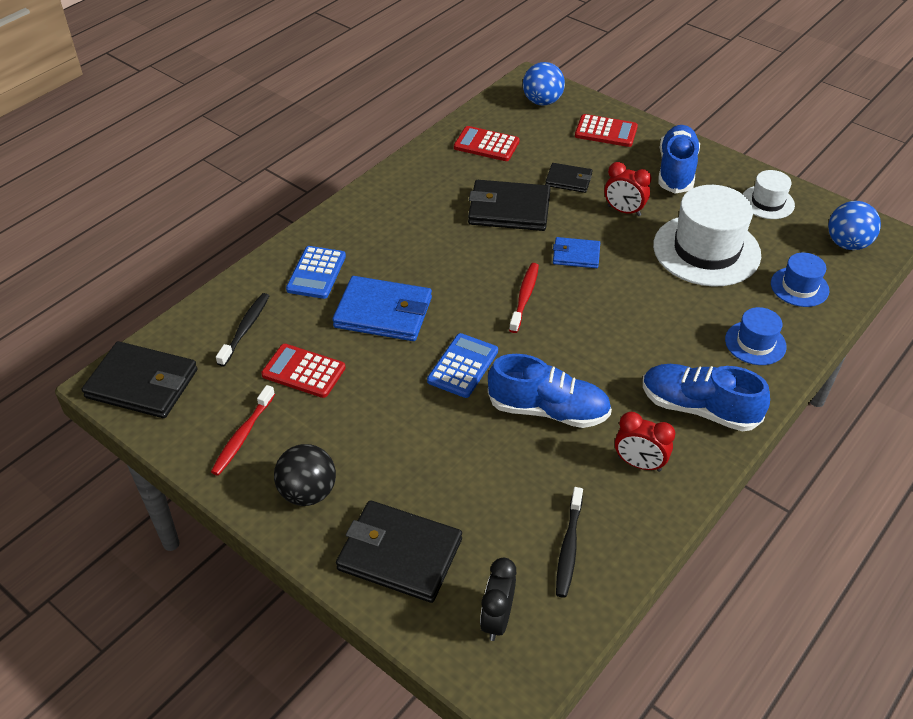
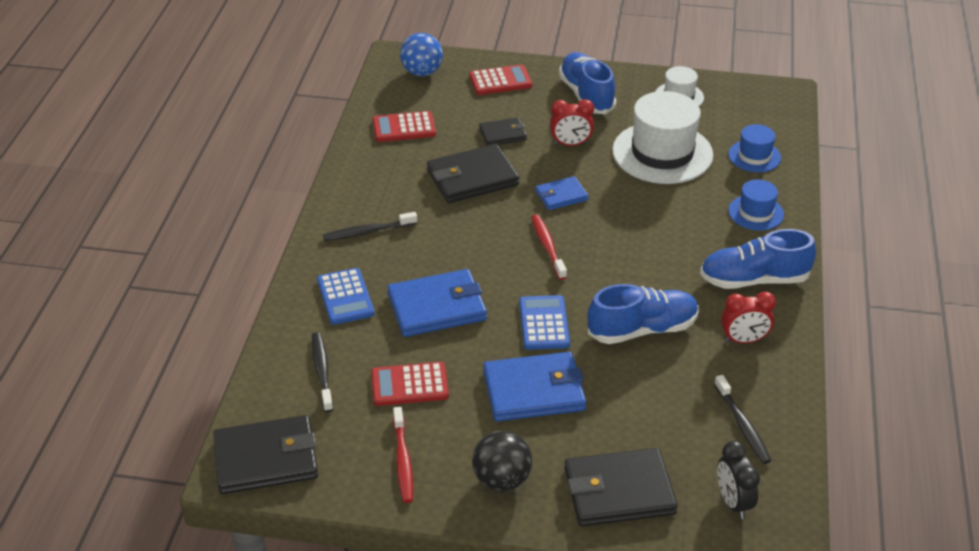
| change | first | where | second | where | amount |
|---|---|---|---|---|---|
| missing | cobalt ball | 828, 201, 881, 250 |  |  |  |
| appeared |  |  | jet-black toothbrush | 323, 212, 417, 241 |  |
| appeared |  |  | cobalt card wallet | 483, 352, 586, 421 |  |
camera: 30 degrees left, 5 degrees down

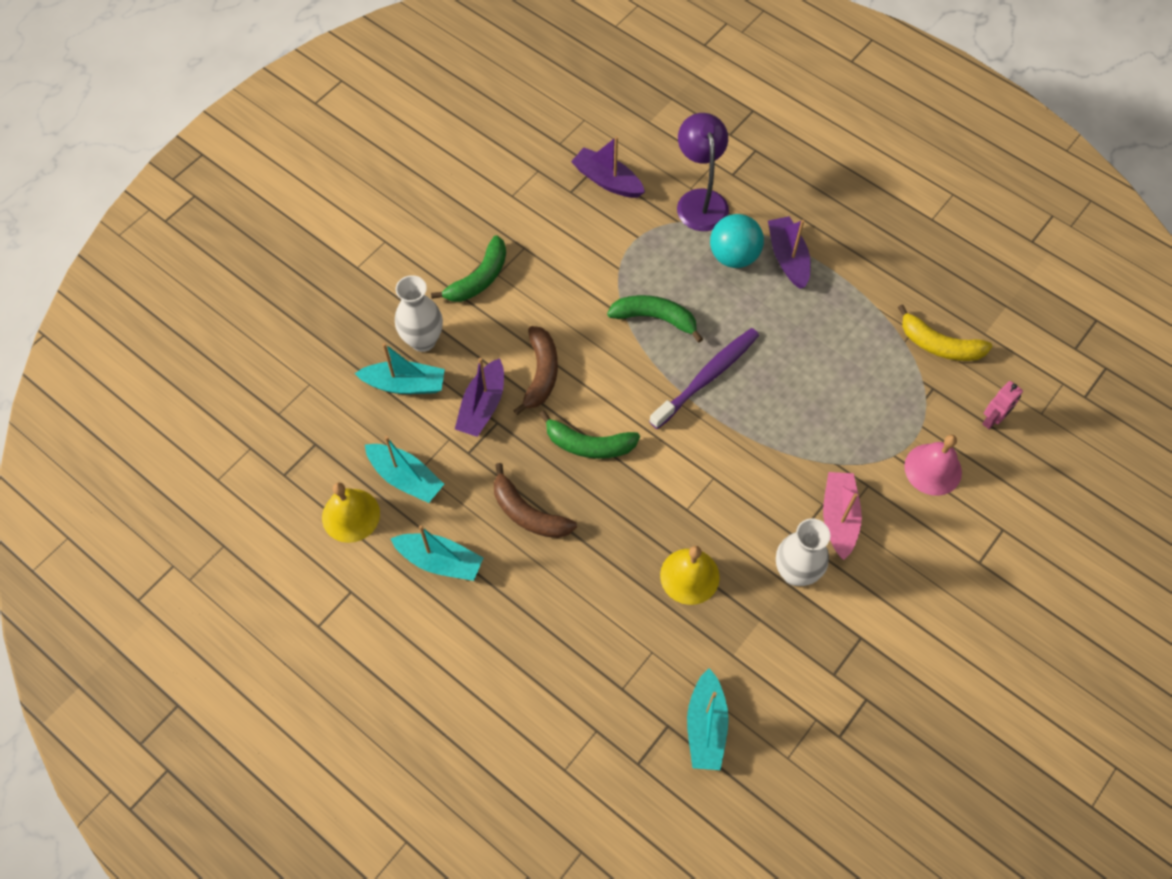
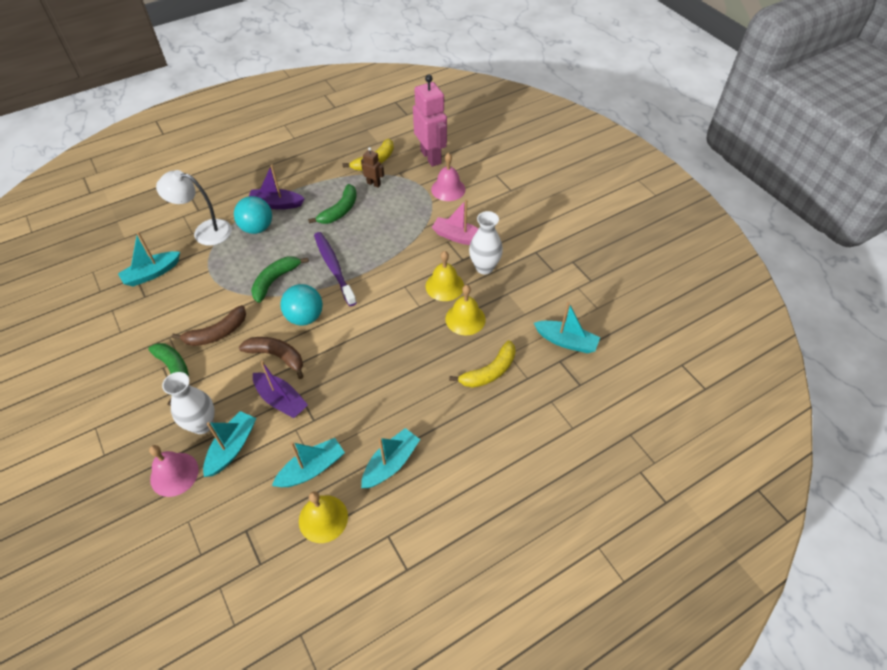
| change | first | where | second | where | amount |
|---|---|---|---|---|---|
| colour | purple lamp | 677, 113, 729, 231 | white lamp | 156, 170, 232, 246 |  |
| colour | purple sailboat | 571, 136, 645, 198 | teal sailboat | 118, 232, 180, 287 |  |
| size | rose-pink robot figure | 982, 381, 1023, 429 |  | 413, 75, 447, 167 | x2.10 |
| relocated | leaf-green banana fruit | 539, 411, 640, 459 |  | 308, 184, 357, 224 |  |
| relocated | dark brown banana fruit | 494, 463, 577, 538 |  | 172, 305, 246, 346 |  |
| appeared |  |  | dark brown robot figure | 361, 147, 384, 188 |  |
| appeared |  |  | bright yellow bell | 426, 251, 464, 301 |  |
| appeared |  |  | teal ball | 280, 284, 323, 325 |  |
| appeared |  |  | bright yellow banana fruit | 449, 340, 516, 388 |  |
| appeared |  |  | rose-pink bell | 149, 445, 199, 497 |  |
camera: 70 degrees left, 10 degrees down

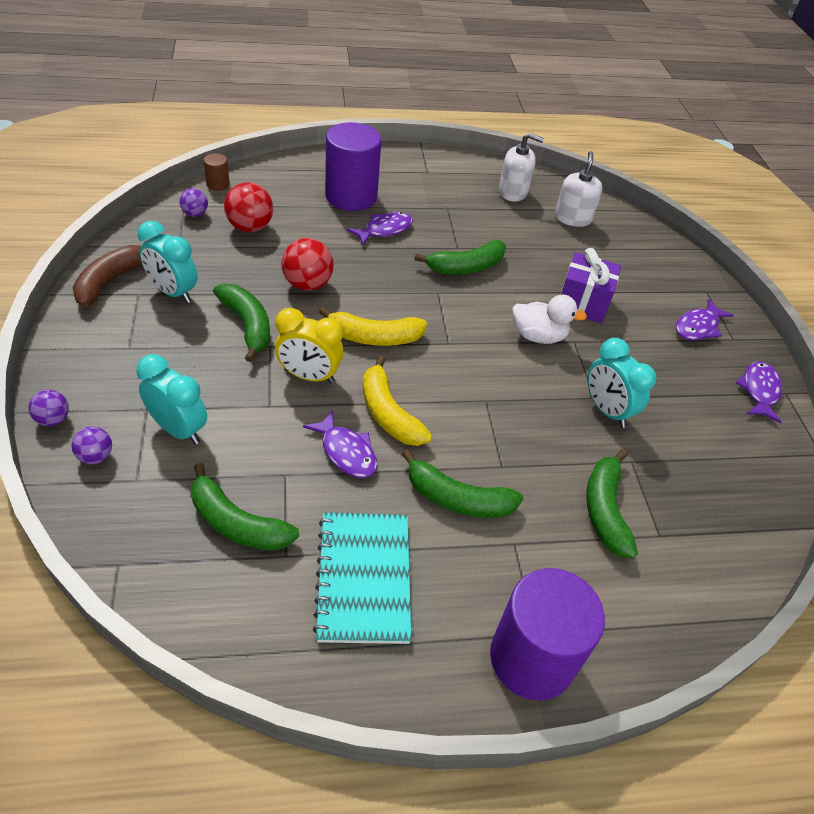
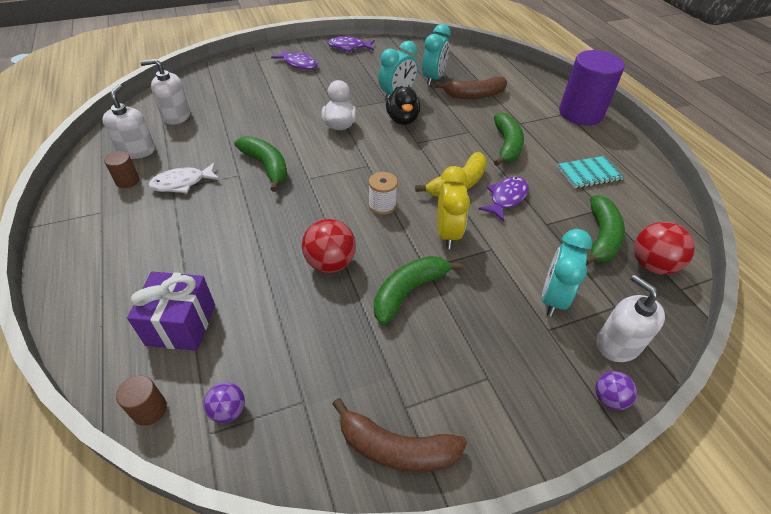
| change | first | where | second | where | amount |
|---|---|---|---|---|---|
| missing | purple cylinder | 325, 122, 381, 211 |  |  |  |
| relocated | crimson ball | 224, 182, 273, 232 |  | 634, 222, 695, 274 |  |
| missing | purple toy fish | 347, 212, 413, 245 |  |  |  |
| relocated | teal bedside clock | 138, 221, 198, 303 |  | 422, 24, 451, 86 |  |
| relocated | purple wrapped gift | 560, 248, 621, 323 |  | 127, 272, 215, 351 |  |
| exchanged | bright yellow banana fruit | 319, 307, 427, 346 | white bobbin | 369, 172, 398, 215 |  |
| exchanged | purple ball | 71, 427, 112, 464 | white soap dispenser | 596, 275, 665, 362 |  |
| colour | leaf-green banana fruit | 586, 449, 638, 559 | dark brown banana fruit | 435, 76, 507, 99 |  |
| size | teal notepad | 313, 512, 411, 644 |  | 557, 156, 624, 188 | x0.64 |
| appeared |  |  | jet-black duck | 386, 86, 420, 125 |  |
| appeared |  |  | dark brown cylinder | 104, 151, 140, 188 |  |
| appeared |  |  | white toy fish | 148, 163, 220, 193 |  |
camera: 100 degrees left, 0 degrees up

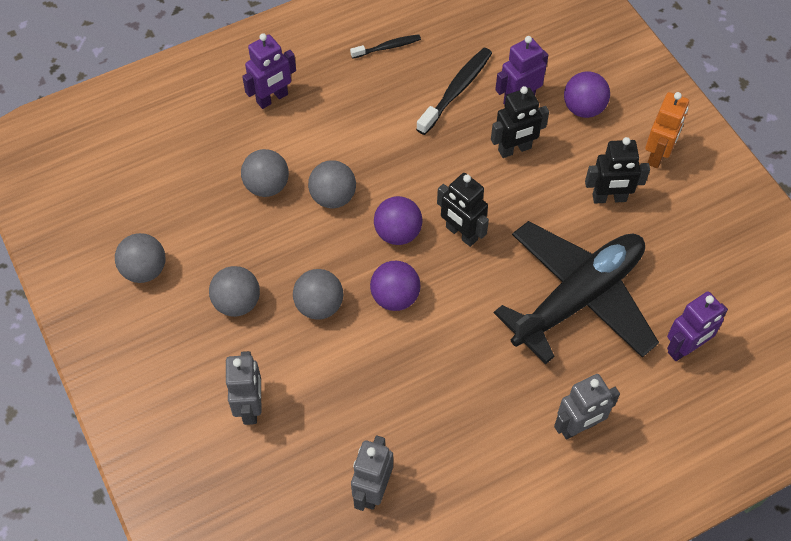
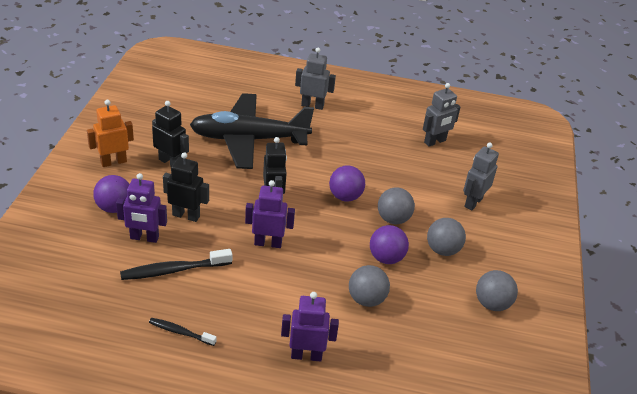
| change | first | where | second | where | amount |
|---|---|---|---|---|---|
| missing | ash-grey ball | 308, 160, 356, 208 |  |  |  |
| relocated | purple ball | 374, 196, 423, 245 |  | 370, 225, 409, 264 |  |
| relocated | purple robot figure | 667, 292, 728, 361 |  | 245, 180, 295, 248 |  |
camera: 145 degrees left, 20 degrees down

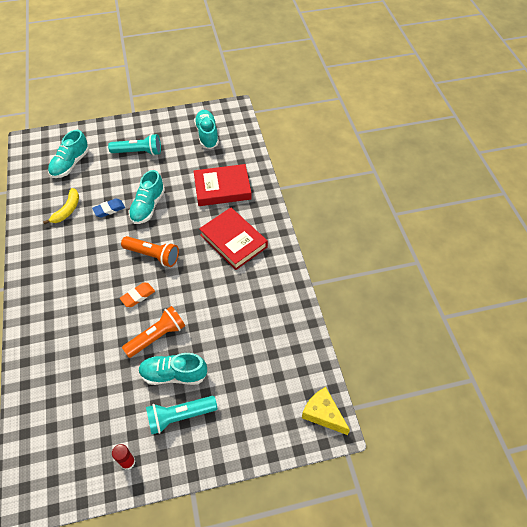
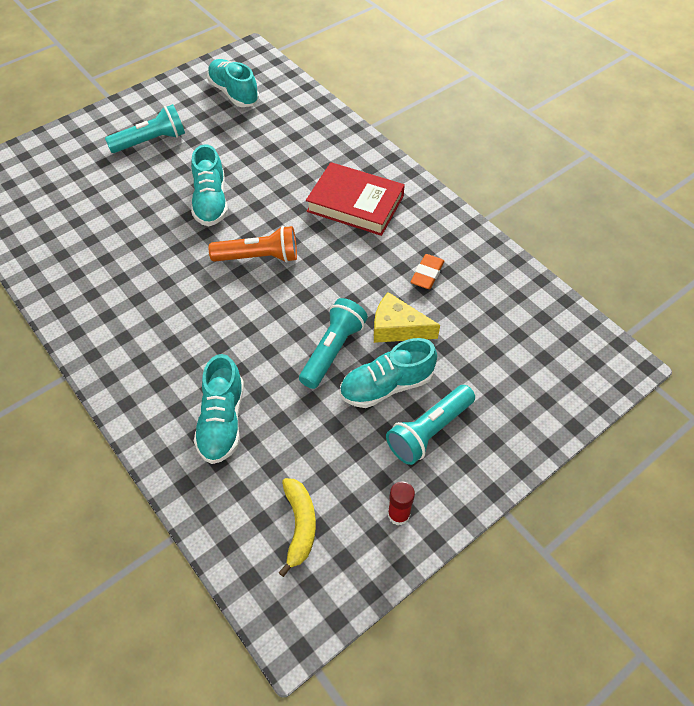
| change | first | where | second | where | amount |
|---|---|---|---|---|---|
| relocated | teal shoe | 48, 130, 89, 178 |  | 194, 354, 244, 464 |  |
| missing | crimson book | 194, 164, 252, 206 |  |  |  |
| relocated | bright yellow banana fruit | 43, 188, 79, 224 |  | 278, 478, 316, 577 |  |
| missing | cobalt eraser | 92, 199, 125, 218 |  |  |  |
| relocated | orange eraser | 120, 282, 155, 307 |  | 411, 254, 445, 289 |  |
| colour | orange pocket torch | 122, 306, 185, 358 | teal pocket torch | 299, 298, 368, 389 |  |
| relocated | bright yellow cheese | 302, 387, 350, 435 |  | 374, 292, 440, 343 |  |
camera: 25 degrees left, 0 degrees up

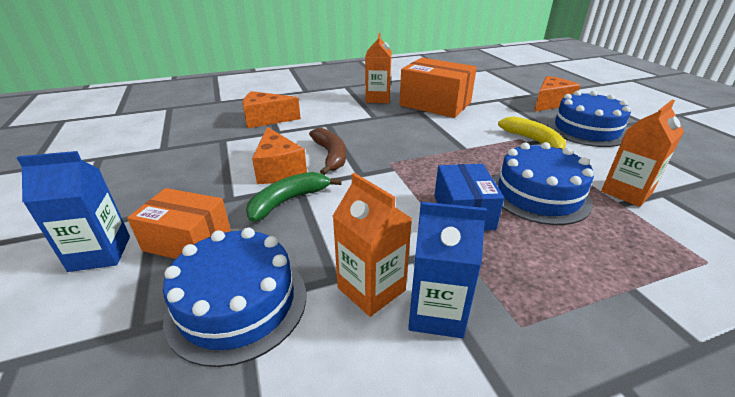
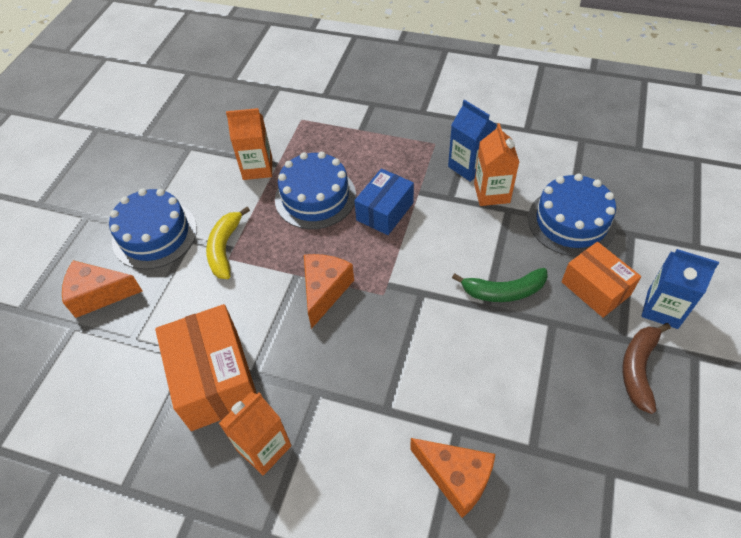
| change | first | where | second | where | amount |
|---|---|---|---|---|---|
| relocated | orange cheese | 252, 127, 307, 184 |  | 304, 254, 354, 329 |  |
| relocated | dark brown banana fruit | 309, 128, 346, 175 |  | 623, 323, 671, 414 |  |
camera: 140 degrees left, 20 degrees up

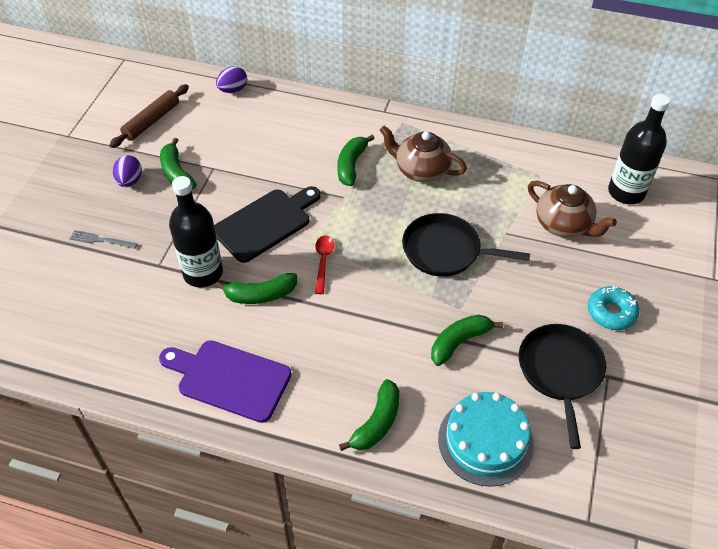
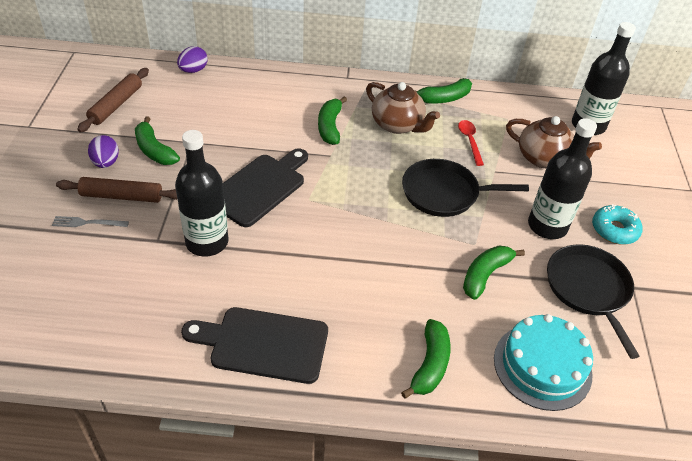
| change | first | where | second | where | amount |
|---|---|---|---|---|---|
| spun | dark brown tea pot | 379, 126, 467, 182 |  | 366, 82, 440, 134 | 150 degrees counterclockwise |
| relocated | crimson spoon | 315, 235, 334, 294 |  | 458, 120, 484, 166 |  |
| relocated | leaf-green banana fruit | 215, 273, 297, 304 |  | 414, 78, 472, 104 |  |
| colour | purple cutting board | 159, 340, 291, 423 | jet-black cutting board | 181, 307, 328, 384 |  |
| appeared |  |  | jet-black bottle | 528, 118, 597, 239 |  |
| appeared |  |  | dark brown rolling pin | 56, 177, 178, 203 |  |
camera: 15 degrees left, 5 degrees down

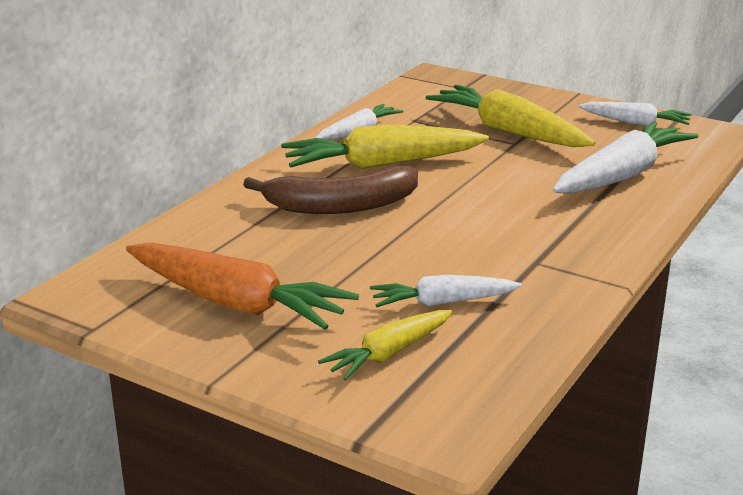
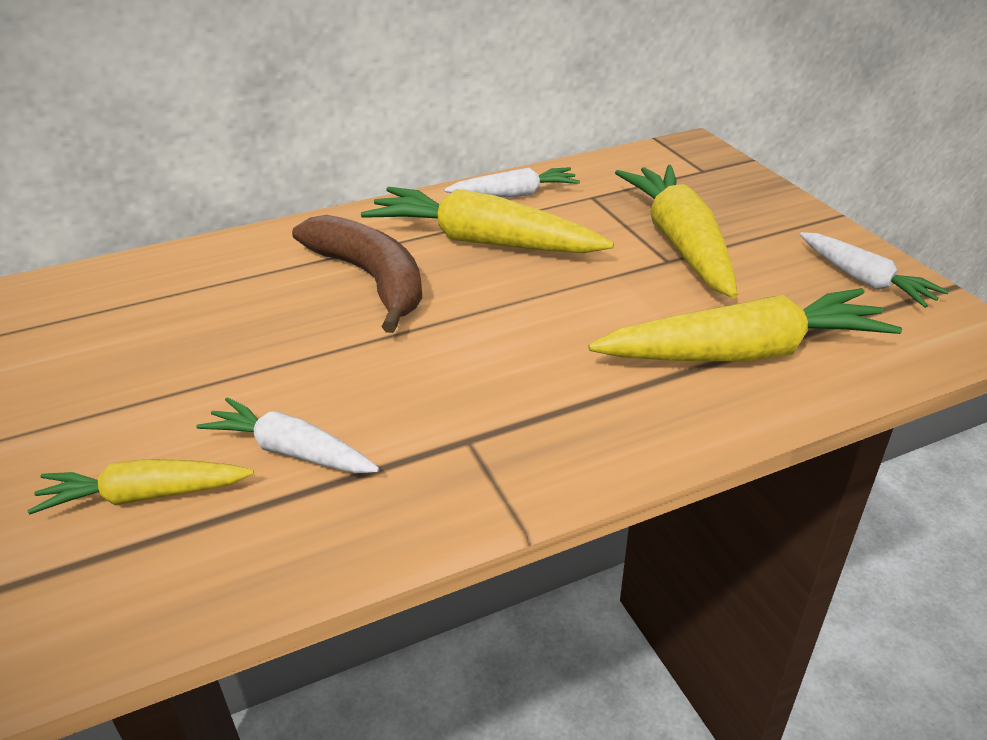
| change | first | where | second | where | amount |
|---|---|---|---|---|---|
| colour | white toy carrot | 553, 121, 699, 194 | bright yellow toy carrot | 588, 288, 902, 361 |  |
| spun | dark brown banana fruit | 243, 166, 418, 214 |  | 292, 215, 422, 333 | 150 degrees counterclockwise |
| missing | orange toy carrot | 126, 242, 359, 330 |  |  |  |
camera: 35 degrees right, 10 degrees up

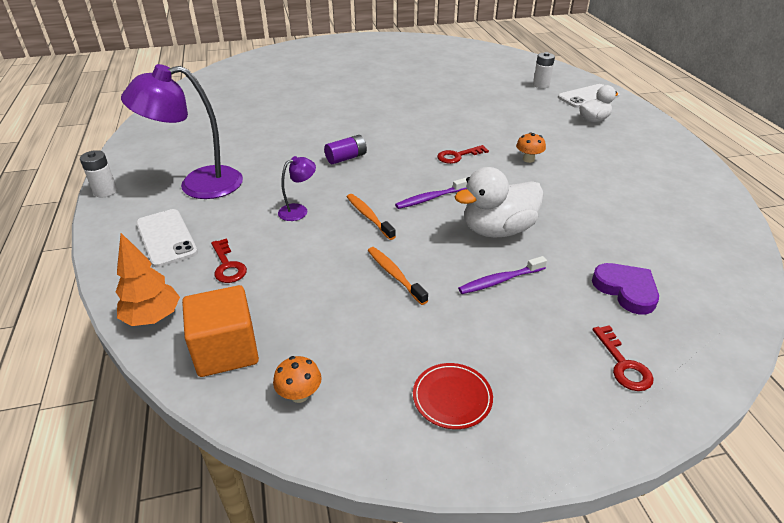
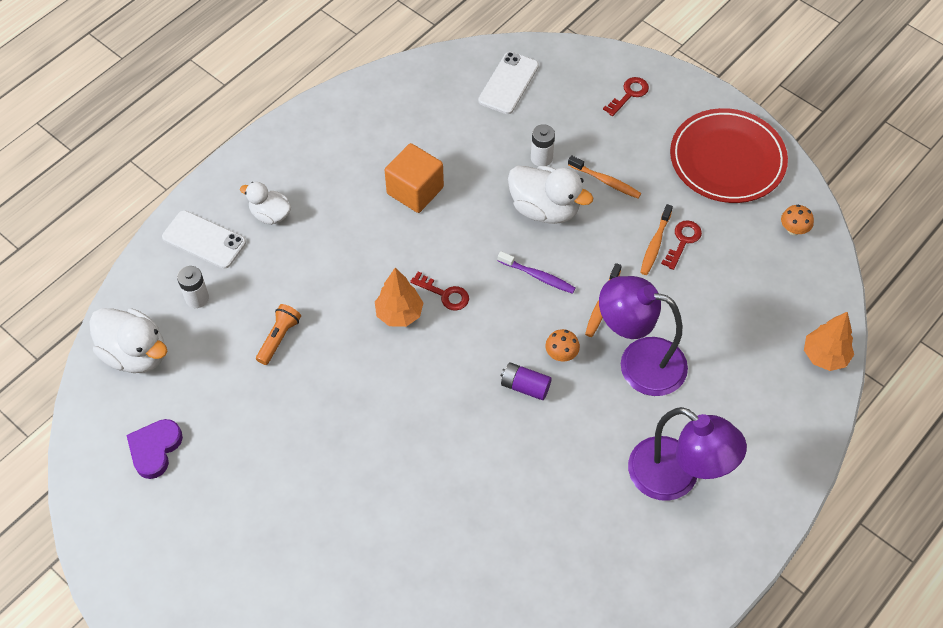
| change | first | where | second | where | amount |
|---|---|---|---|---|---|
| relocated | orange fungus | 516, 132, 546, 163 |  | 545, 329, 580, 361 |  |
| relocated | white power cell | 80, 150, 117, 197 |  | 531, 124, 555, 166 |  |
| size | purple lamp | 278, 156, 316, 221 |  | 599, 276, 688, 396 | x2.19 |
| relocated | white mobile phone | 136, 209, 198, 267 |  | 478, 52, 539, 114 |  |
| relocated | crimson latchkey | 211, 238, 247, 283 |  | 661, 220, 702, 270 |  |
| colour | purple toothbrush | 458, 256, 547, 294 | orange toothbrush | 568, 155, 641, 199 |  |
| relocated | purple heart shape | 592, 263, 659, 315 |  | 126, 419, 183, 479 |  |
| relocated | orange block | 182, 285, 259, 377 |  | 385, 143, 444, 213 |  |
| size | crimson plate | 413, 363, 493, 429 |  | 670, 108, 788, 203 | x2.21 |
| appeared |  |  | orange toy tree | 375, 268, 423, 327 |  |
| appeared |  |  | orange pocket torch | 256, 304, 301, 365 |  |
| appeared |  |  | white duck | 89, 308, 167, 373 |  |
camera: 125 degrees left, 20 degrees up

